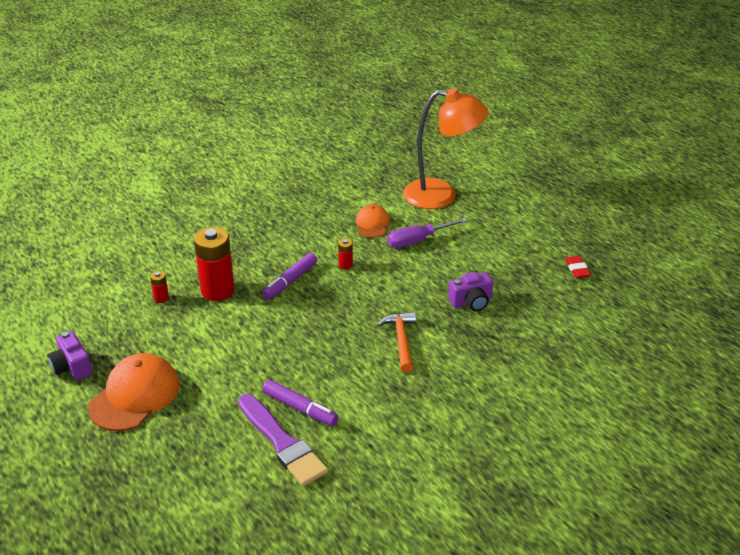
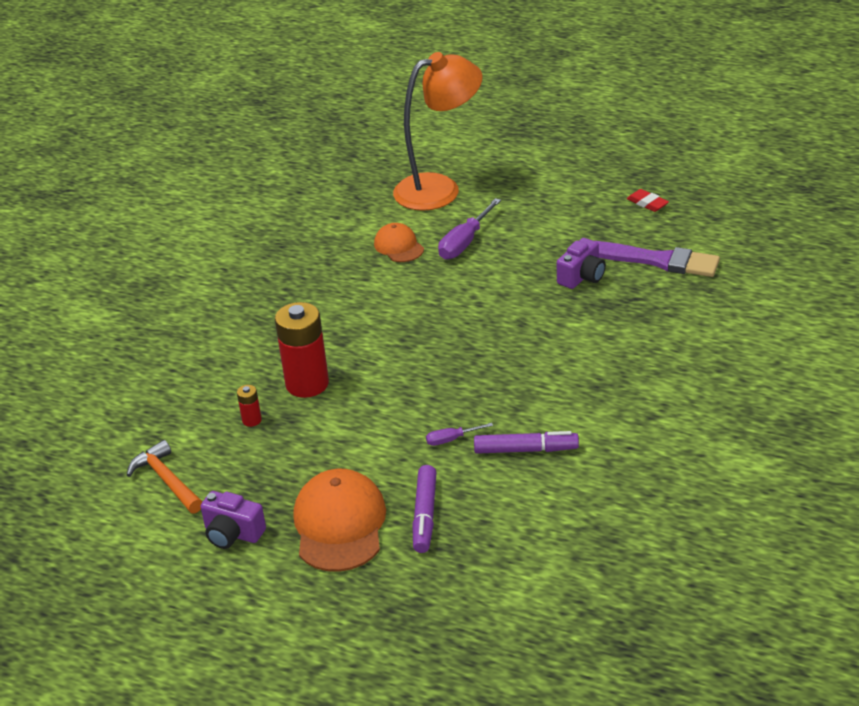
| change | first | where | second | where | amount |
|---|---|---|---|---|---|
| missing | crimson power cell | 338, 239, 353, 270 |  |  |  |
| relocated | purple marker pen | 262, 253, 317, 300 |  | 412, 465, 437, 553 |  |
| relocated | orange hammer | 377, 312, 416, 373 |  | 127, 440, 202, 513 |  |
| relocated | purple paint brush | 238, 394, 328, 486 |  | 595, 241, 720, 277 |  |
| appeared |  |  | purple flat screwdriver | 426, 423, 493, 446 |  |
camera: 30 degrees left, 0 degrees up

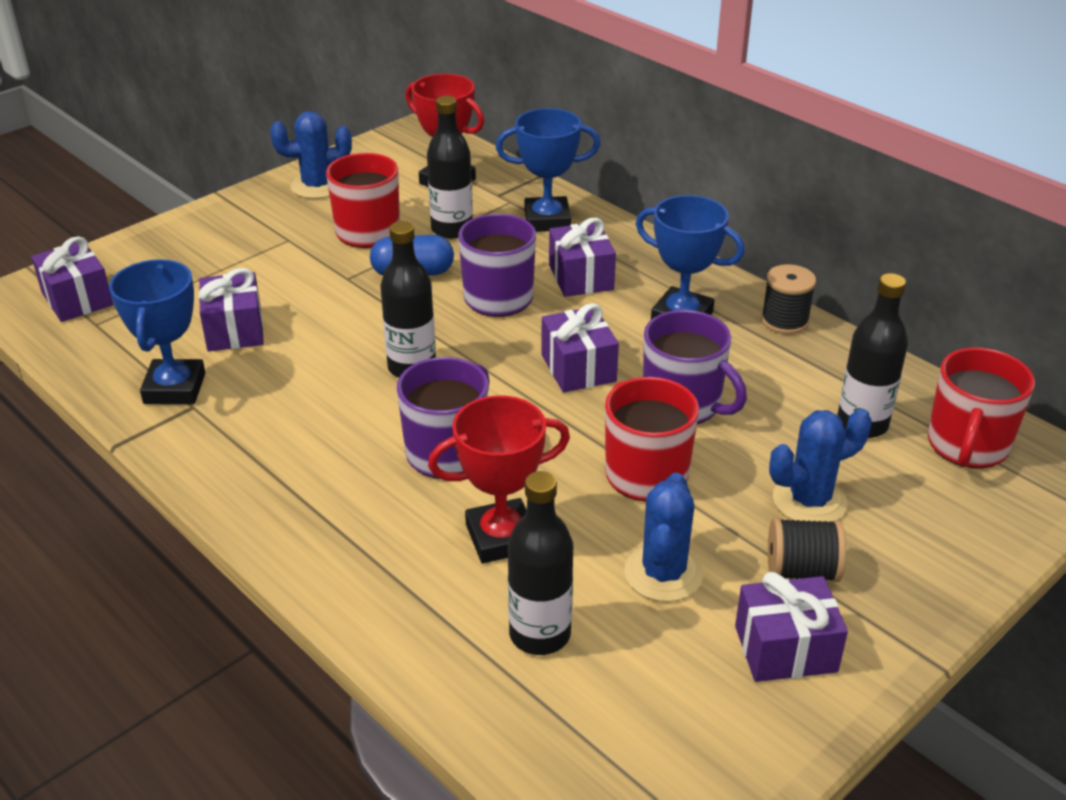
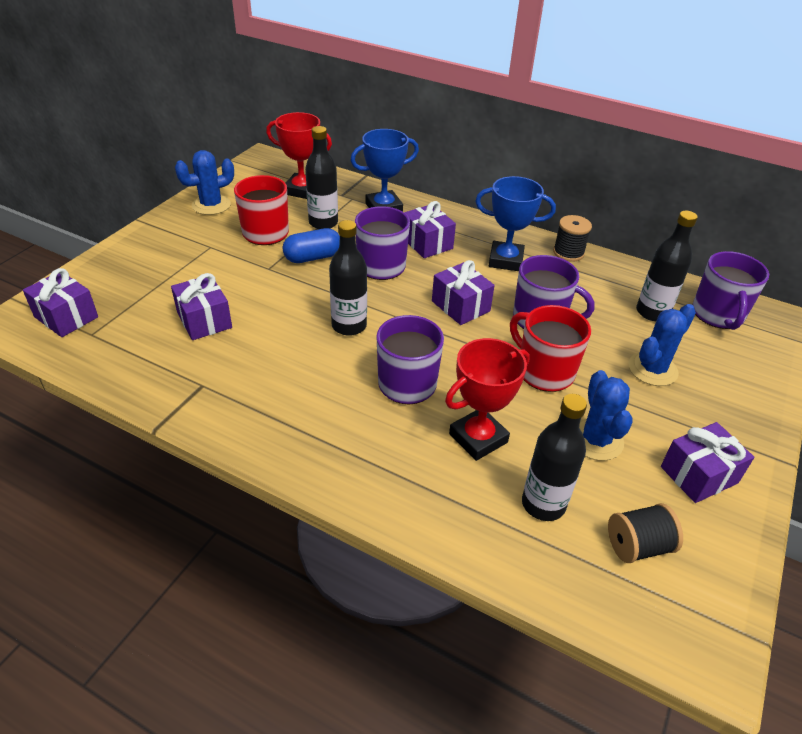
| change | first | where | second | where | amount |
|---|---|---|---|---|---|
| missing | cobalt trophy | 109, 259, 205, 404 |  |  |  |
| colour | crimson mug | 928, 347, 1035, 469 | purple mug | 693, 251, 769, 330 |  |
| relocated | jet-black bobbin | 768, 518, 846, 582 |  | 608, 503, 683, 563 |  |
camera: 20 degrees left, 5 degrees up

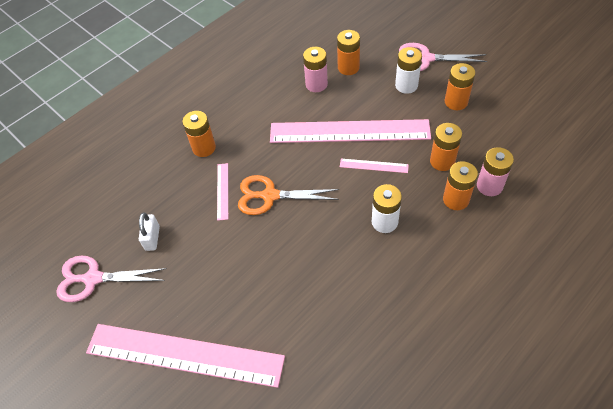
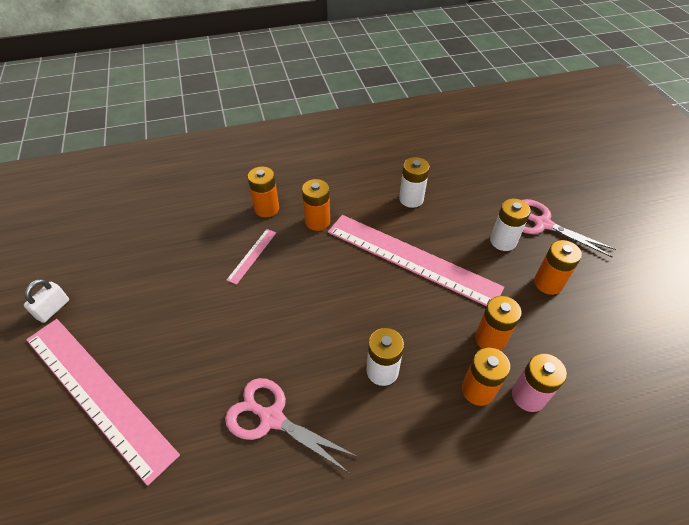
| change | first | where | second | where | amount |
|---|---|---|---|---|---|
| relocated | orange power cell | 337, 30, 360, 75 |  | 302, 179, 330, 231 |  |
| colour | rose-pink power cell | 303, 47, 328, 92 | white power cell | 399, 157, 430, 208 |  |
| missing | rose-pink ruler | 340, 159, 409, 173 |  |  |  |
| missing | orange shears | 238, 175, 339, 215 |  |  |  |
| relocated | white padlock | 139, 213, 160, 251 |  | 24, 279, 69, 323 |  |
| relocated | rose-pink shears | 56, 255, 167, 302 |  | 225, 378, 358, 473 |  |
camera: 25 degrees right, 5 degrees down

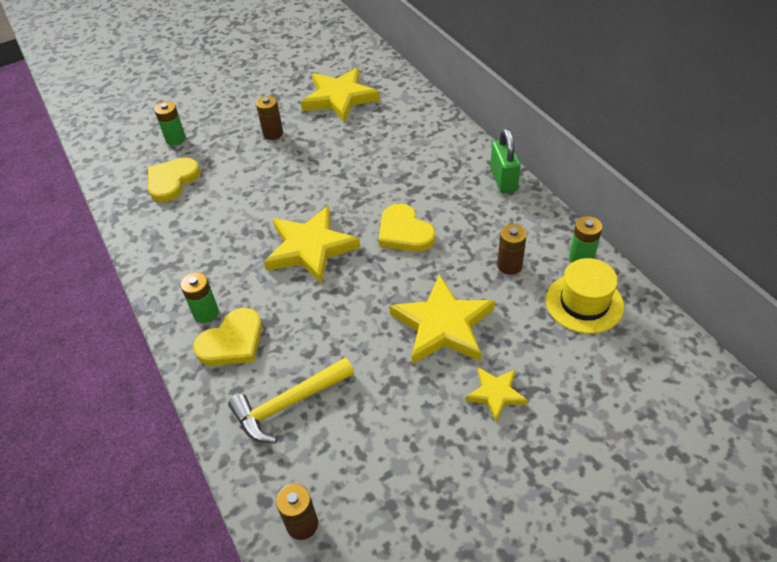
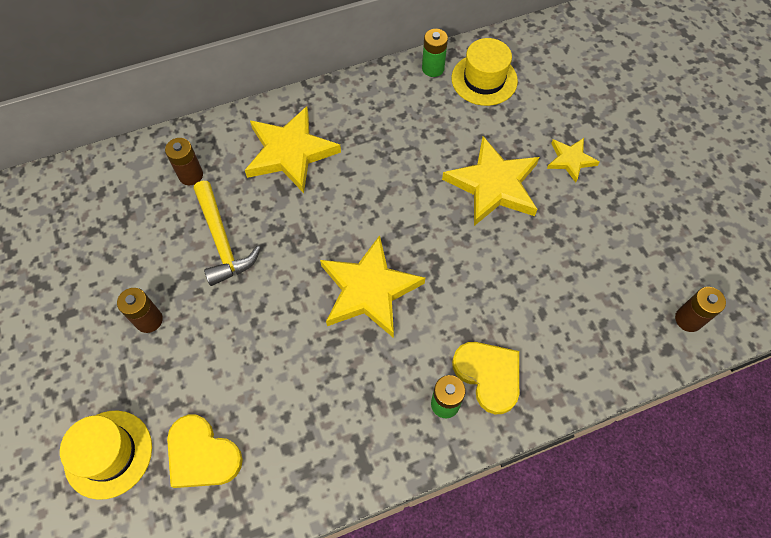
| change | first | where | second | where | amount |
|---|---|---|---|---|---|
| relocated | bright yellow five-pointed star | 301, 67, 380, 123 |  | 245, 106, 341, 193 |  |
| exchanged | leaf-green power cell | 154, 102, 186, 145 | bright yellow hat | 60, 411, 152, 500 |  |
| missing | leaf-green padlock | 490, 128, 521, 193 |  |  |  |
| missing | bright yellow heart shape | 379, 203, 435, 252 |  |  |  |
| relocated | dark brown power cell | 497, 224, 527, 275 |  | 165, 138, 203, 185 |  |
| relocated | bright yellow hammer | 228, 358, 354, 443 |  | 194, 181, 261, 286 |  |
camera: 85 degrees left, 15 degrees up

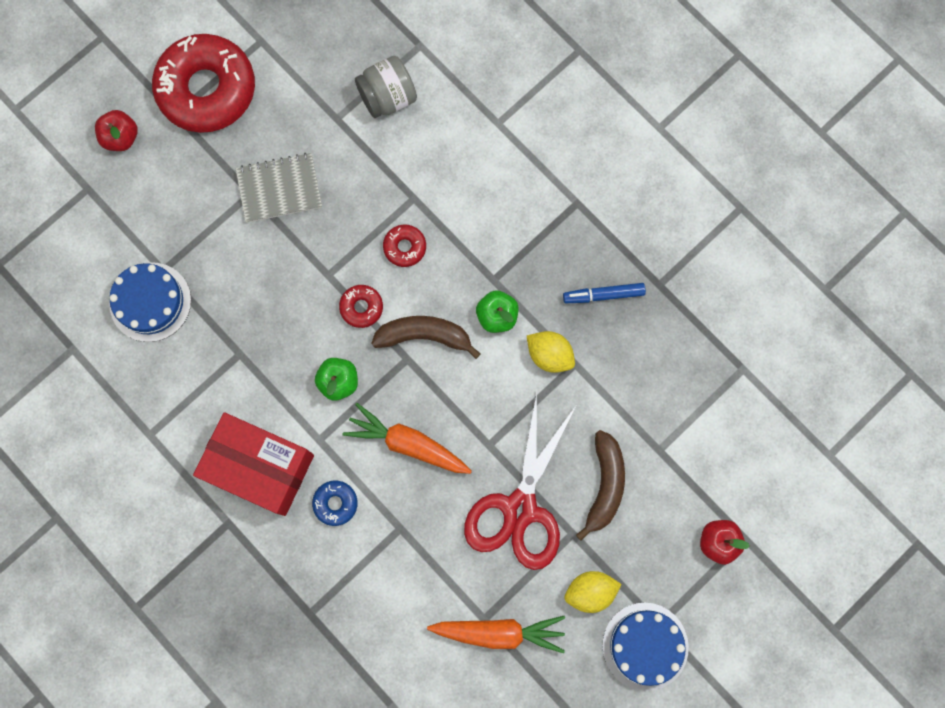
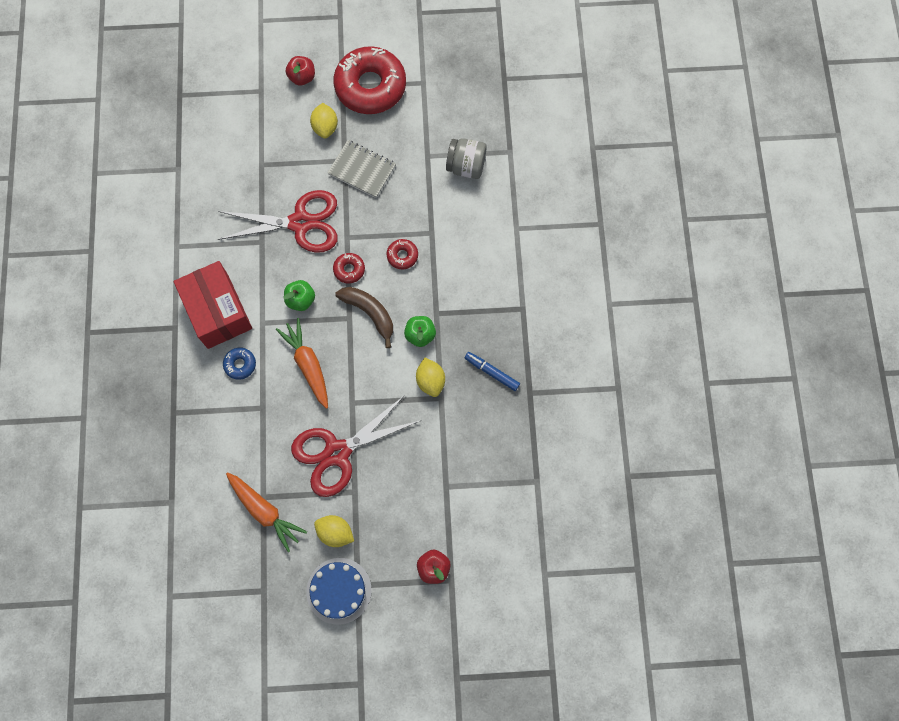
| change | first | where | second | where | amount |
|---|---|---|---|---|---|
| missing | cobalt gateau | 109, 262, 191, 342 |  |  |  |
| missing | dark brown banana fruit | 576, 430, 625, 541 |  |  |  |
| appeared |  |  | bright yellow lemon | 310, 103, 338, 138 |  |
| appeared |  |  | crimson shears | 218, 190, 338, 253 |  |
camera: 40 degrees right, 5 degrees down

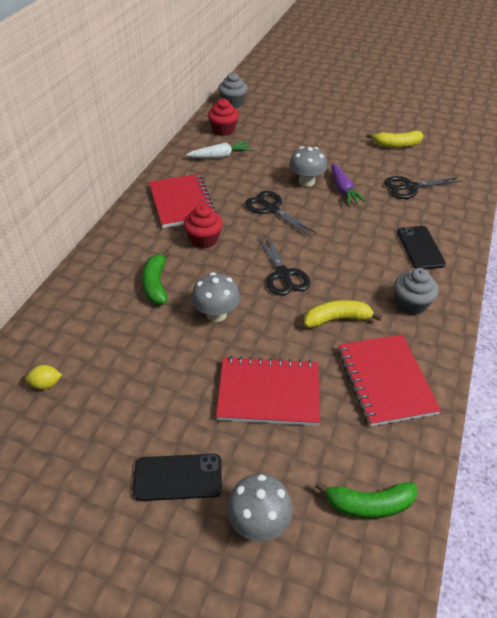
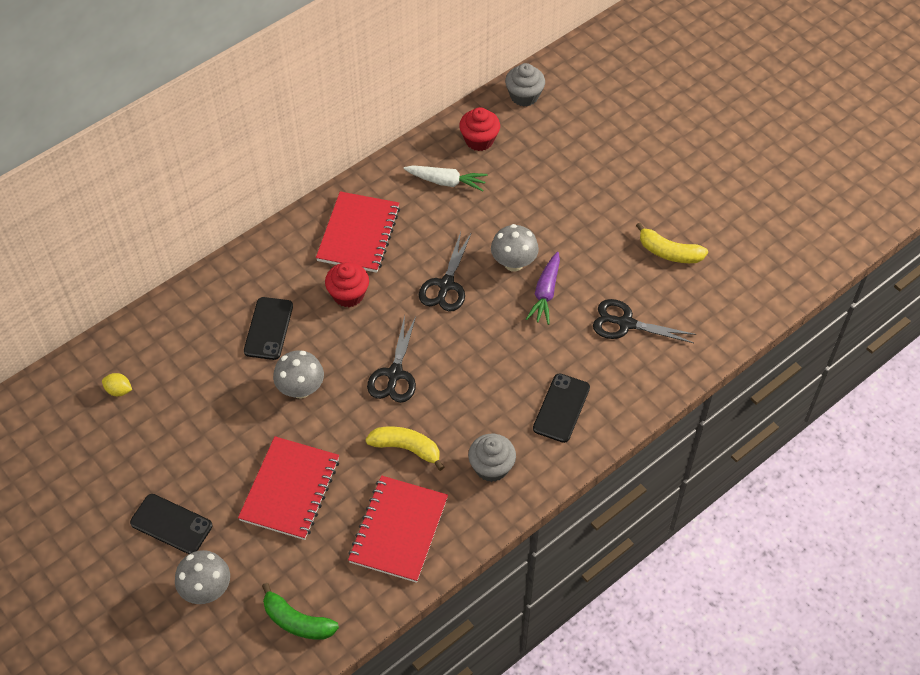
| change | first | where | second | where | amount |
|---|---|---|---|---|---|
| spun | jet-black shears | 245, 191, 317, 237 |  | 419, 232, 472, 311 | 150 degrees counterclockwise |
| exchanged | leaf-green banana fruit | 142, 250, 170, 305 | jet-black mobile phone | 244, 297, 293, 360 |  |
| spun | crimson notepad | 216, 356, 320, 426 |  | 238, 436, 339, 540 | 75 degrees clockwise |
camera: 30 degrees right, 10 degrees up

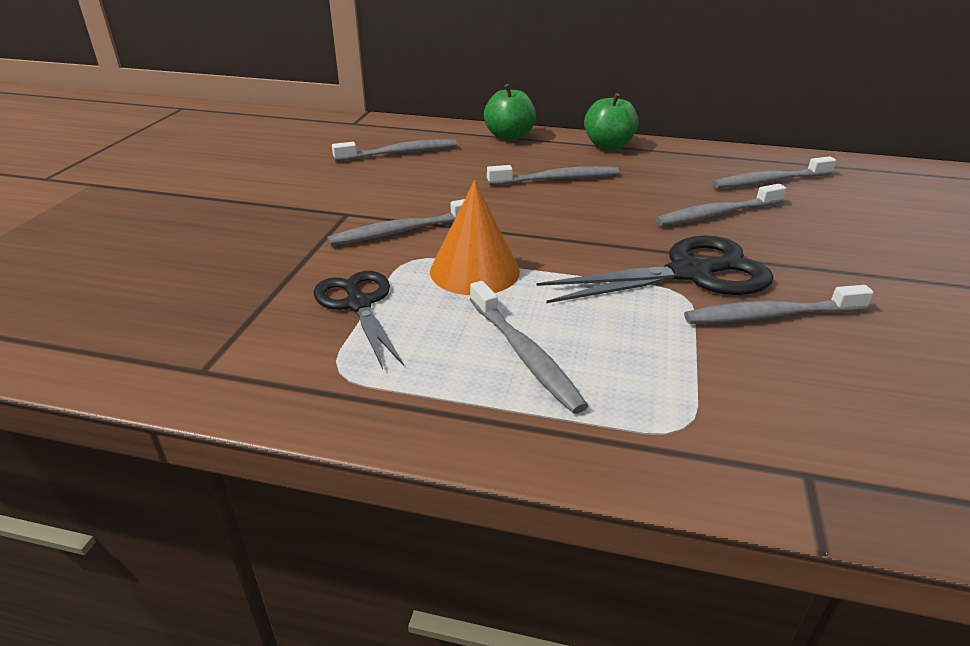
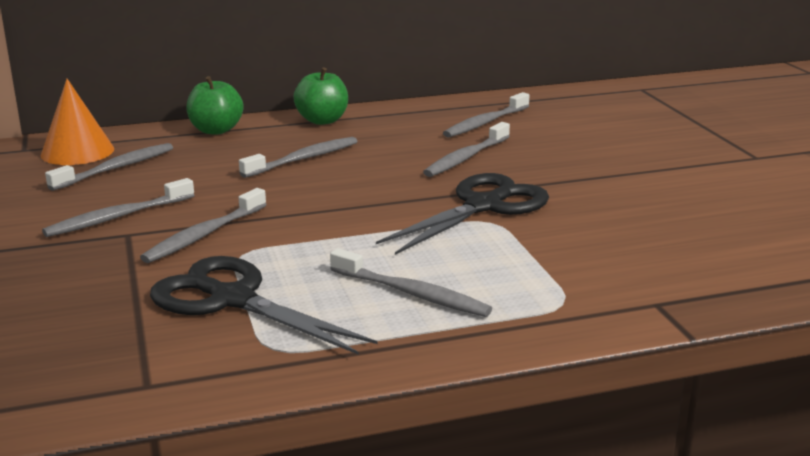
| change | first | where | second | where | amount |
|---|---|---|---|---|---|
| relocated | orange cone | 430, 180, 520, 295 |  | 41, 79, 114, 165 |  |
| size | jet-black shears | 314, 271, 404, 369 |  | 150, 256, 378, 354 | x1.51 |
| relocated | ash-grey toothbrush | 684, 285, 874, 324 |  | 42, 178, 194, 237 |  |
camera: 30 degrees left, 10 degrees down

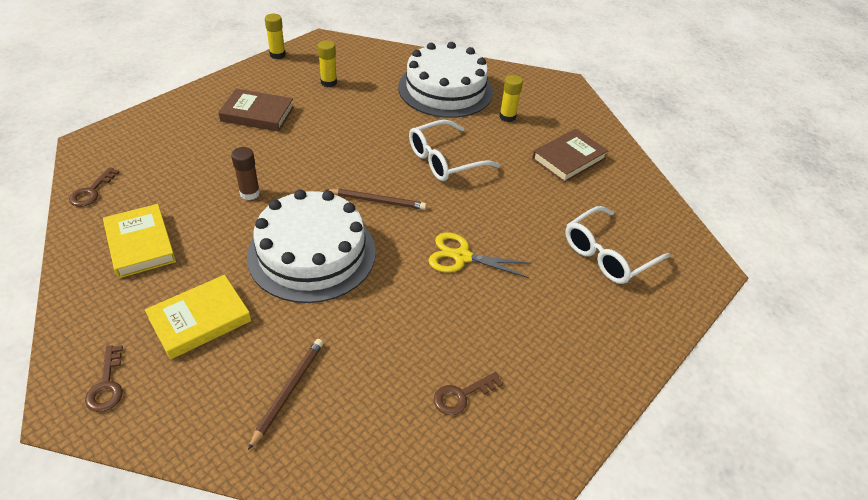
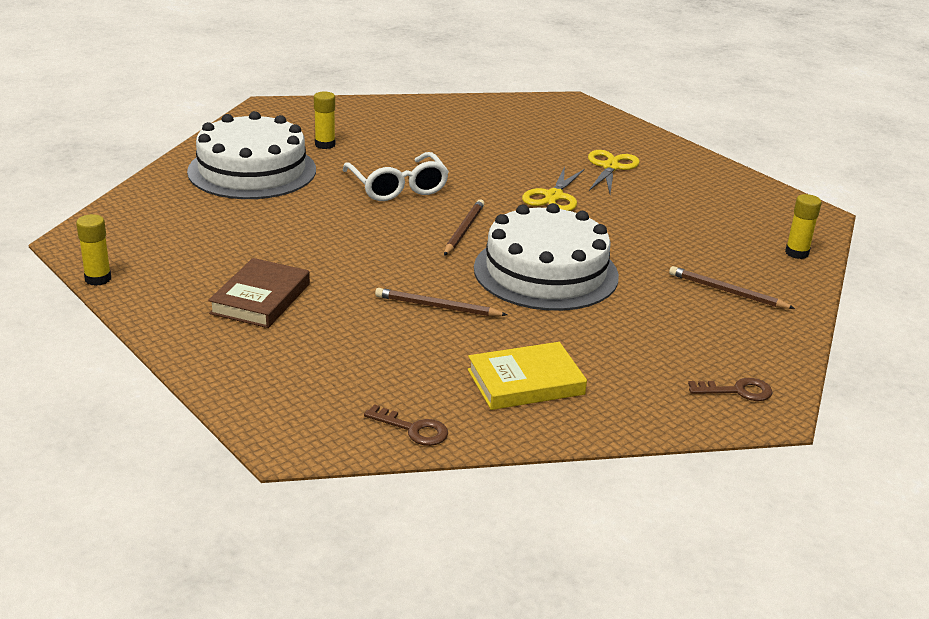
| change | first | where | second | where | amount |
|---|---|---|---|---|---|
| relocated | bright yellow glue stick | 318, 40, 337, 87 |  | 785, 194, 822, 259 |  |
| missing | dark brown book | 532, 129, 609, 183 |  |  |  |
| exchanged | dark brown glue stick | 231, 147, 260, 200 | dark brown wooden pencil | 375, 288, 507, 316 |  |
| missing | white spectacles | 565, 206, 670, 284 |  |  |  |
| missing | bright yellow book | 145, 275, 251, 359 |  |  |  |
| missing | dark brown latchkey | 434, 372, 503, 415 |  |  |  |
| appeared |  |  | bright yellow shears | 588, 150, 640, 194 |  |
camera: 80 degrees left, 15 degrees down

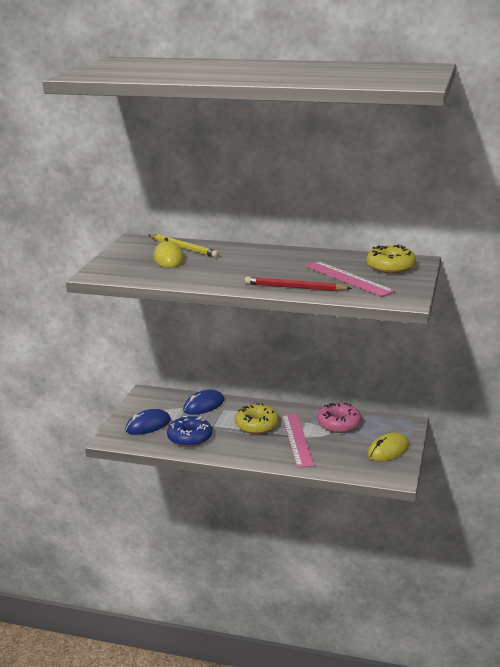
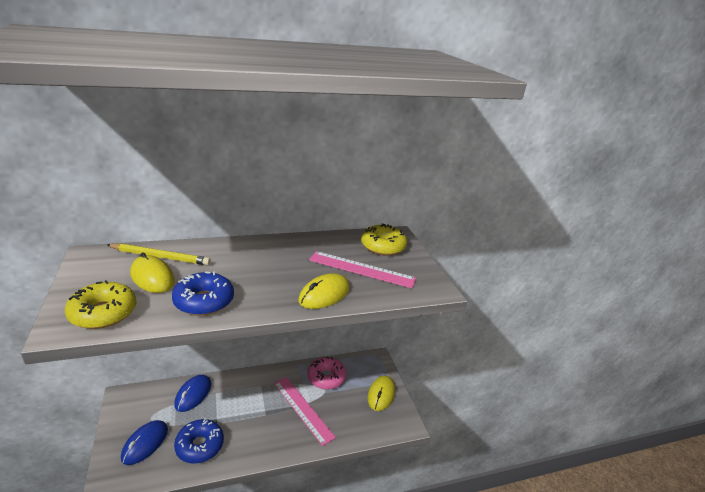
| change | first | where | second | where | amount |
|---|---|---|---|---|---|
| exchanged | crimson wooden pencil | 244, 277, 352, 291 | bright yellow computer mouse | 298, 273, 350, 309 |  |
| relocated | bright yellow doughnut | 235, 403, 279, 434 |  | 65, 280, 136, 329 |  |
| appeared |  |  | cobalt doughnut | 172, 271, 234, 316 |  |
camera: 35 degrees left, 5 degrees up

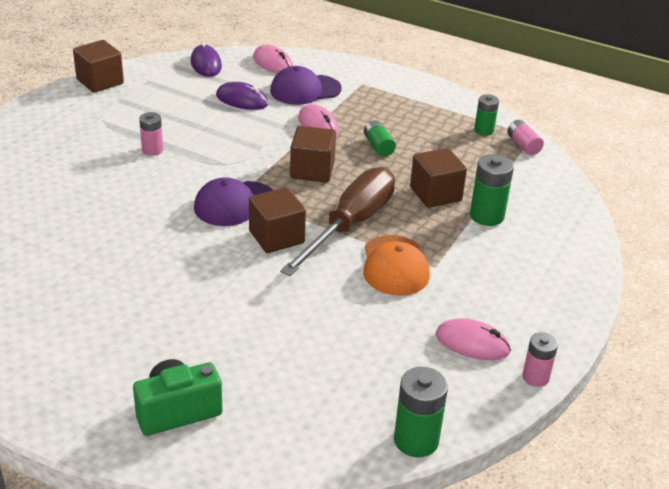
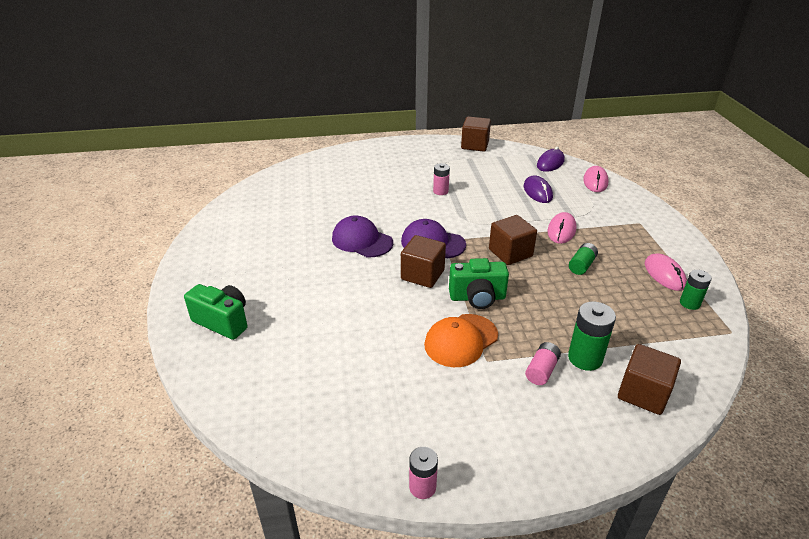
| change | first | where | second | where | amount |
|---|---|---|---|---|---|
| relocated | purple cap | 270, 66, 342, 105 |  | 332, 215, 393, 257 |  |
| relocated | rose-pink power cell | 507, 120, 544, 155 |  | 525, 342, 561, 385 |  |
| relocated | dark brown block | 410, 148, 467, 208 |  | 618, 344, 681, 415 |  |
| exchanged | dark brown flat screwdriver | 280, 167, 395, 276 | leaf-green compact camera | 449, 258, 509, 309 |  |
| relocated | rose-pink computer mouse | 436, 318, 511, 360 |  | 645, 254, 687, 291 |  |
| missing | leaf-green power cell | 394, 367, 448, 457 |  |  |  |
camera: 55 degrees right, 0 degrees up

